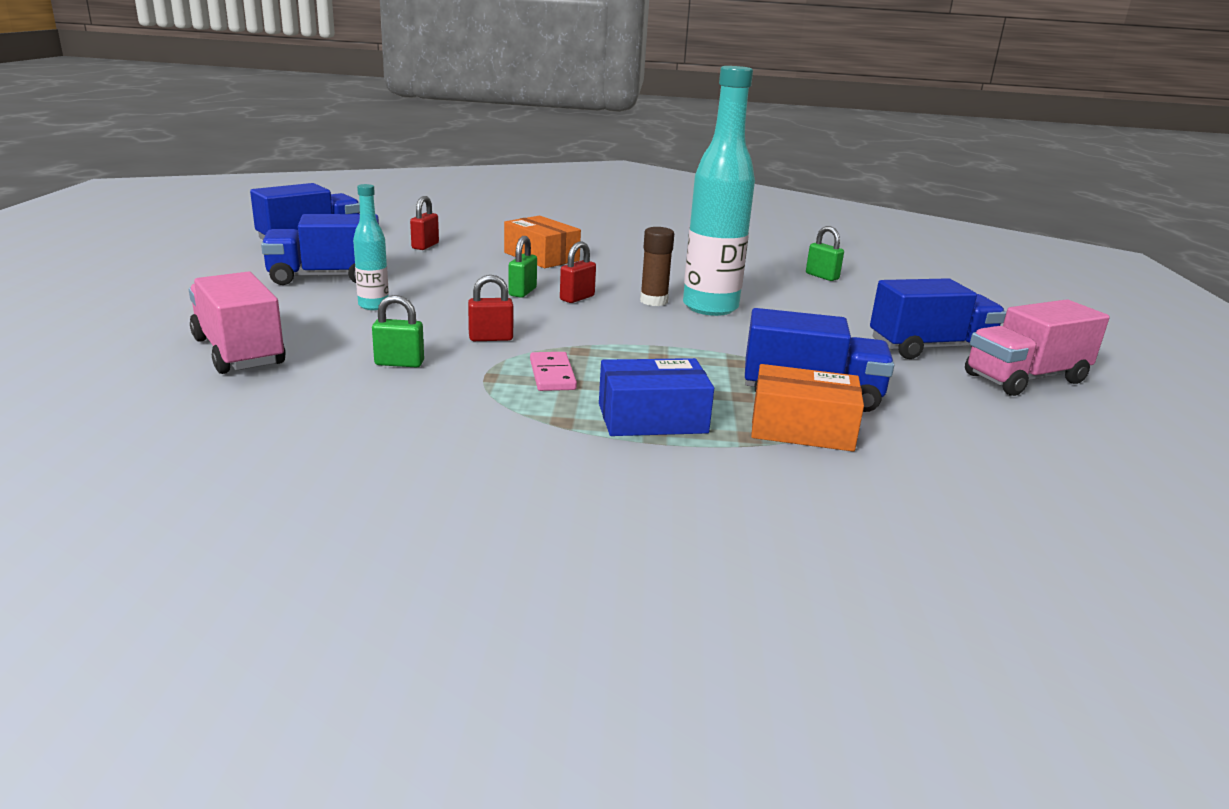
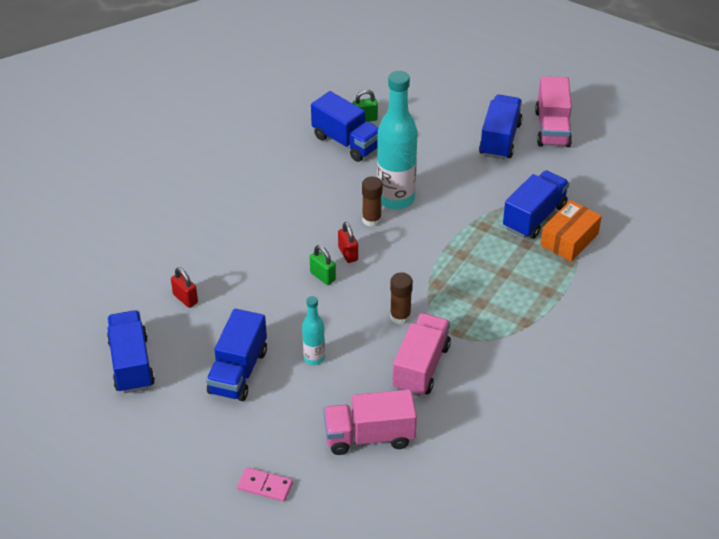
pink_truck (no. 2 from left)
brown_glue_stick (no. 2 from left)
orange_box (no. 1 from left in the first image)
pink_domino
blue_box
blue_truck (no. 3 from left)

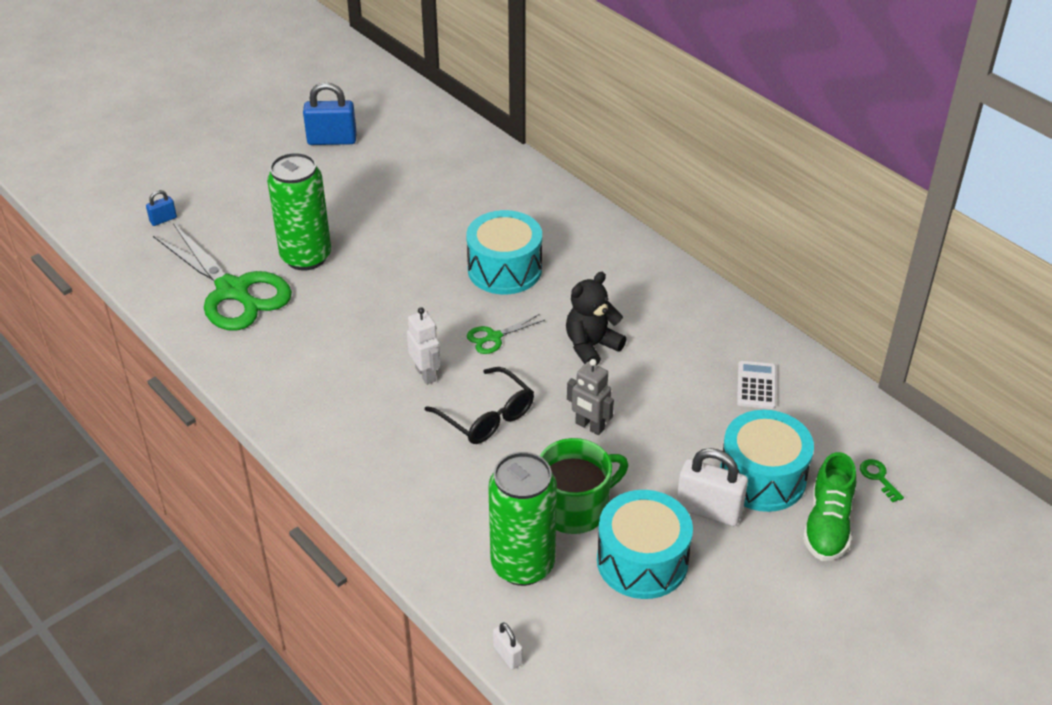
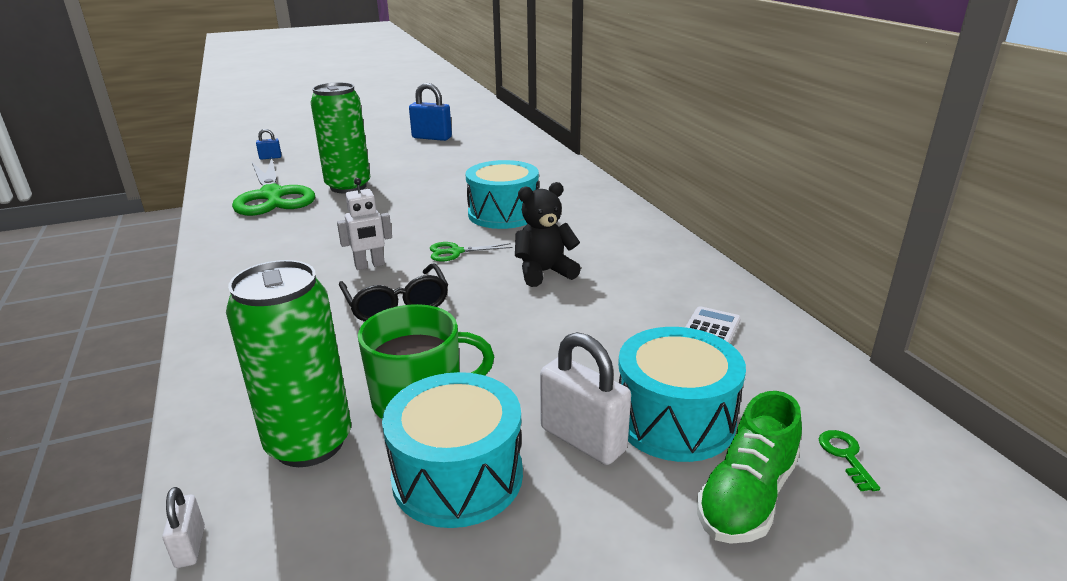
white_robot
grey_robot

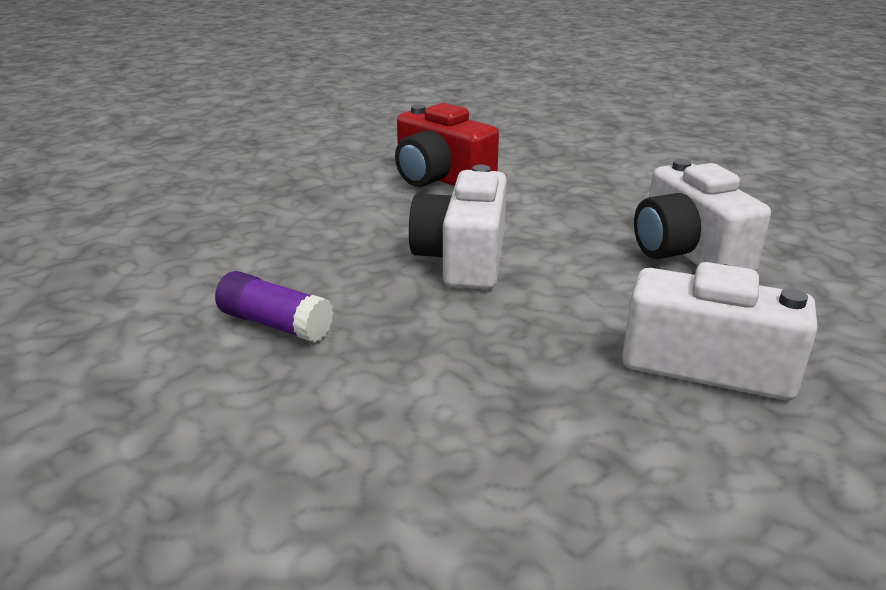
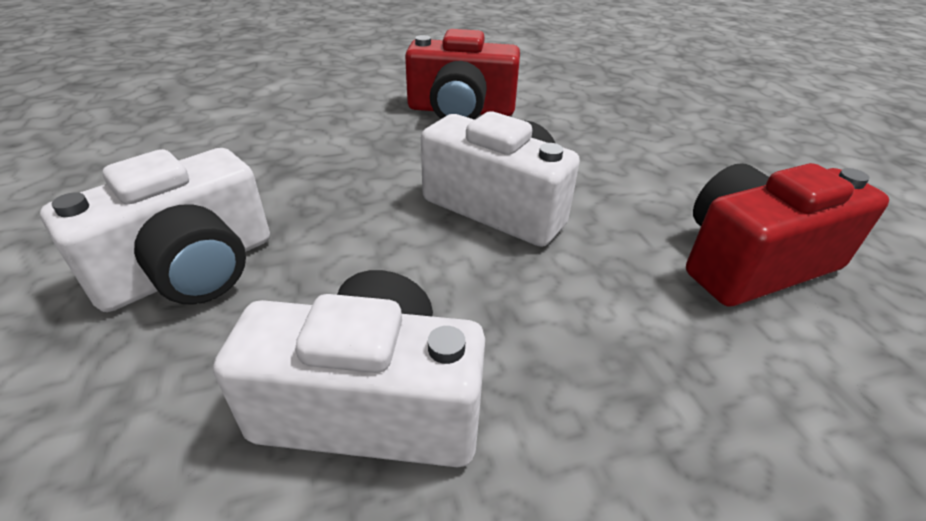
red_camera (no. 1 from left)

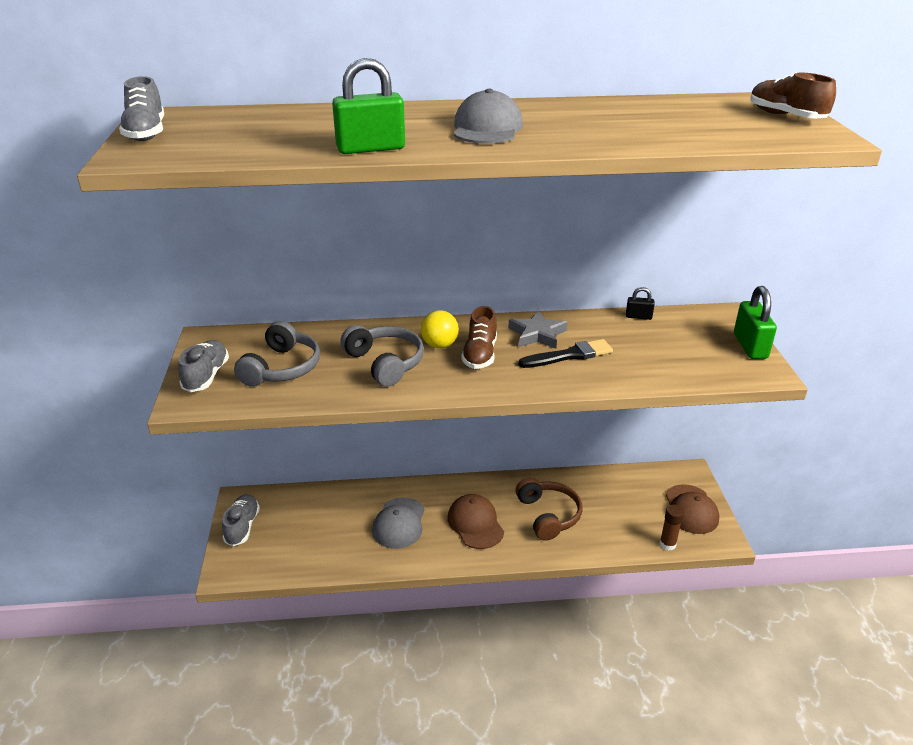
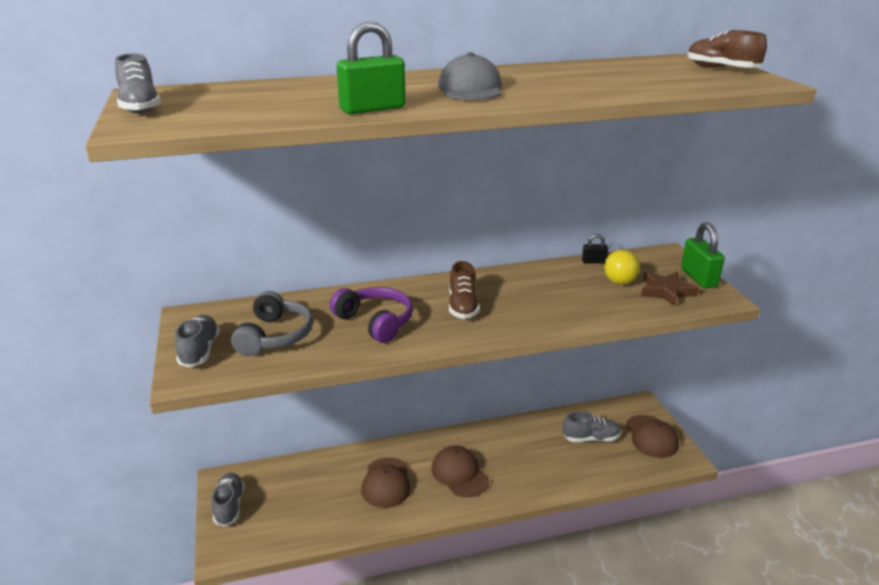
purple_headphones
brown_cap (no. 1 from left)
yellow_ball
grey_star
brown_headphones
black_brush
brown_glue_stick
grey_shoe (no. 4 from left)
brown_star

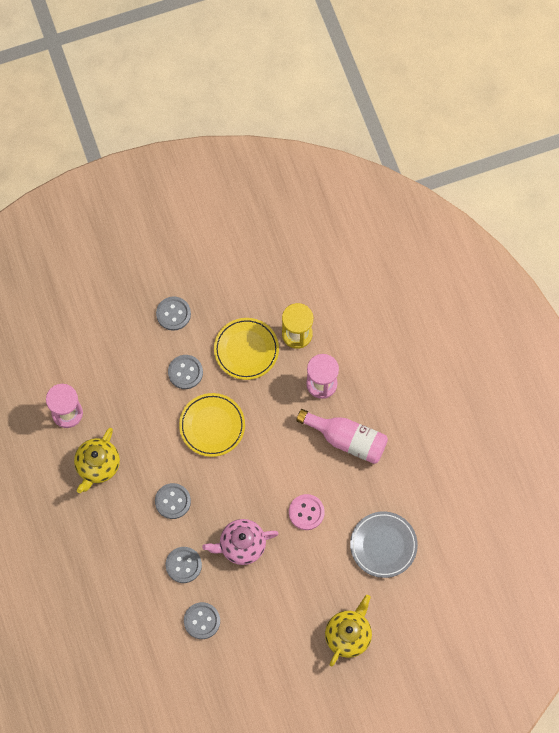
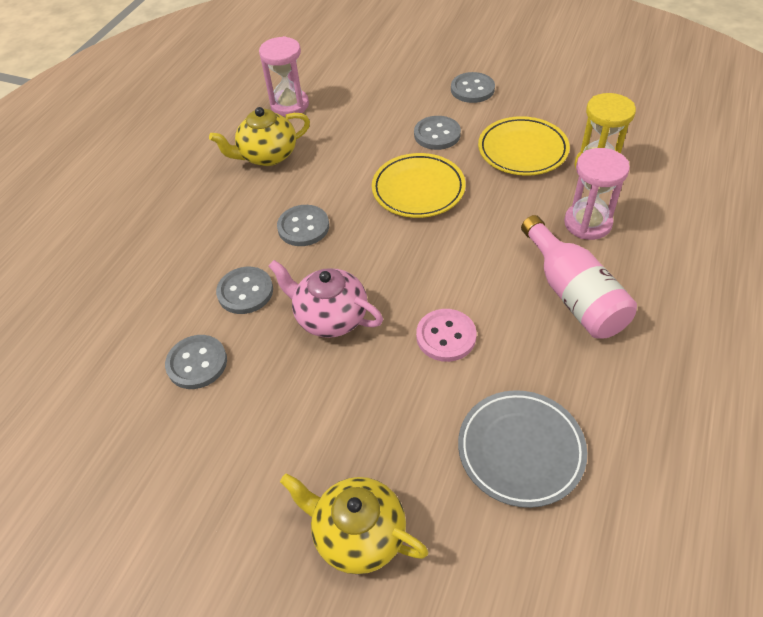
yellow_teapot (no. 2 from left)

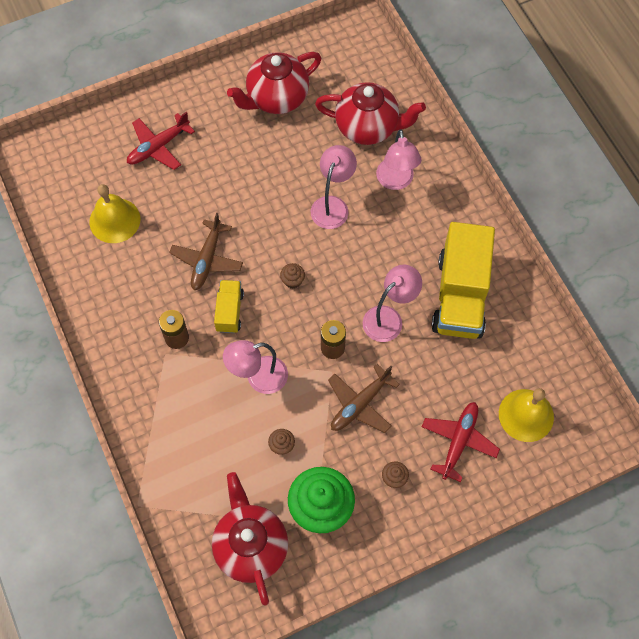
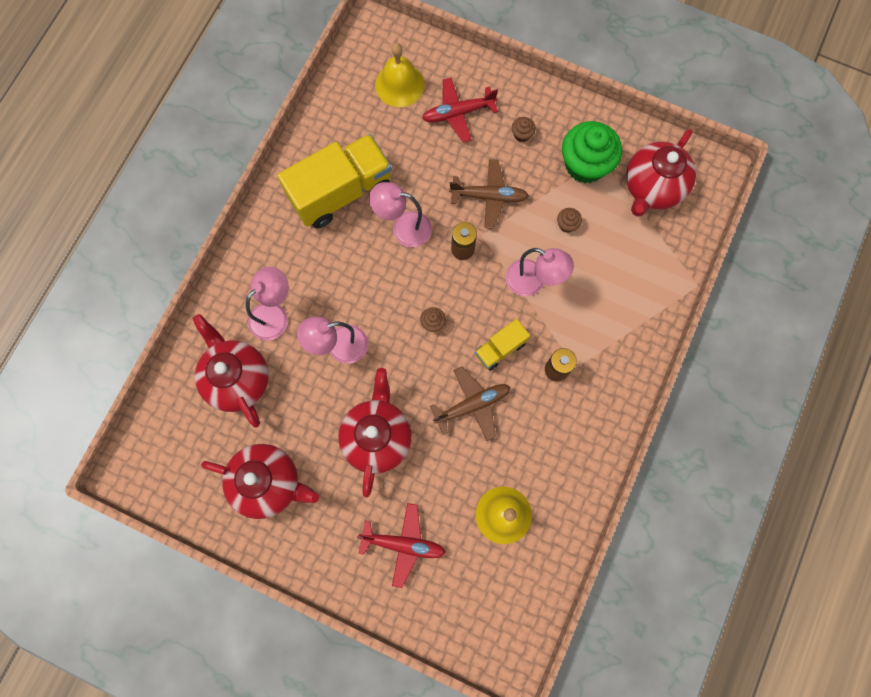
red_teapot (no. 3 from left)

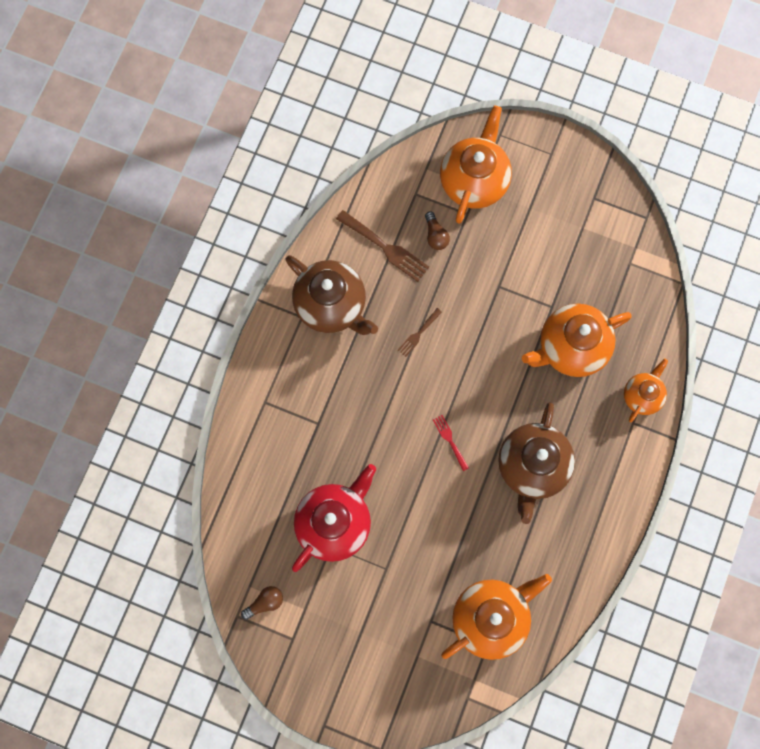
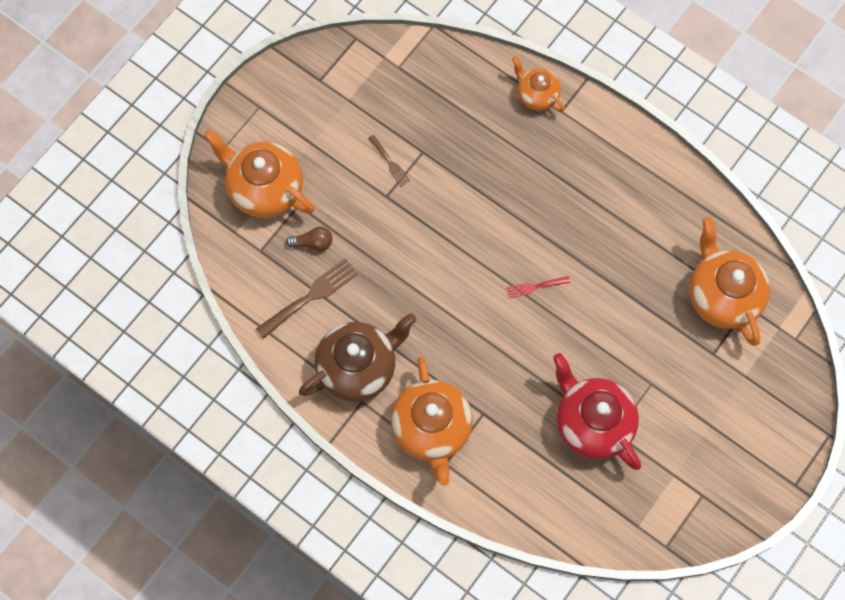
brown_light_bulb (no. 1 from left in the first image)
brown_fork (no. 2 from left)
brown_teapot (no. 2 from left in the first image)
orange_teapot (no. 2 from left)

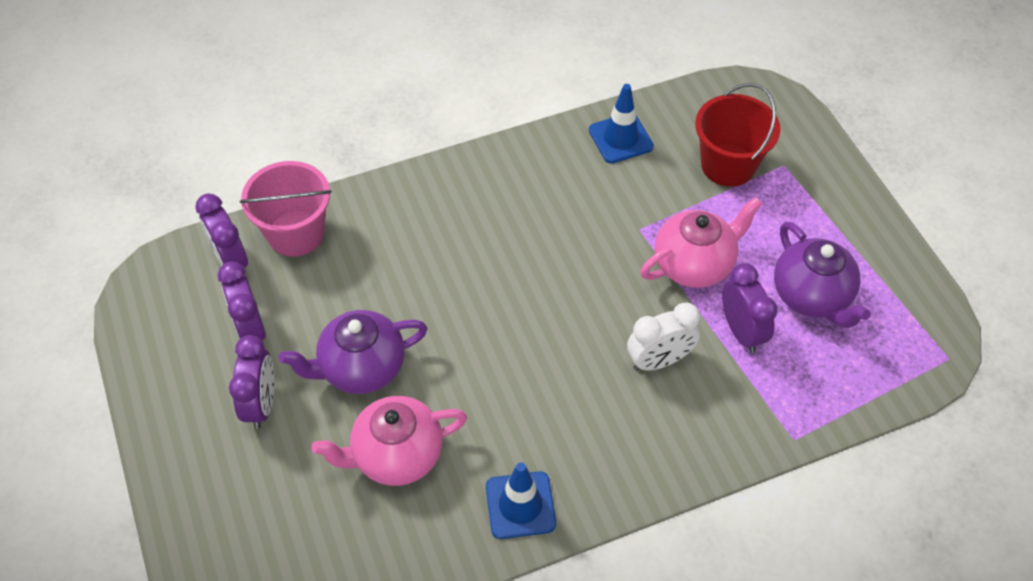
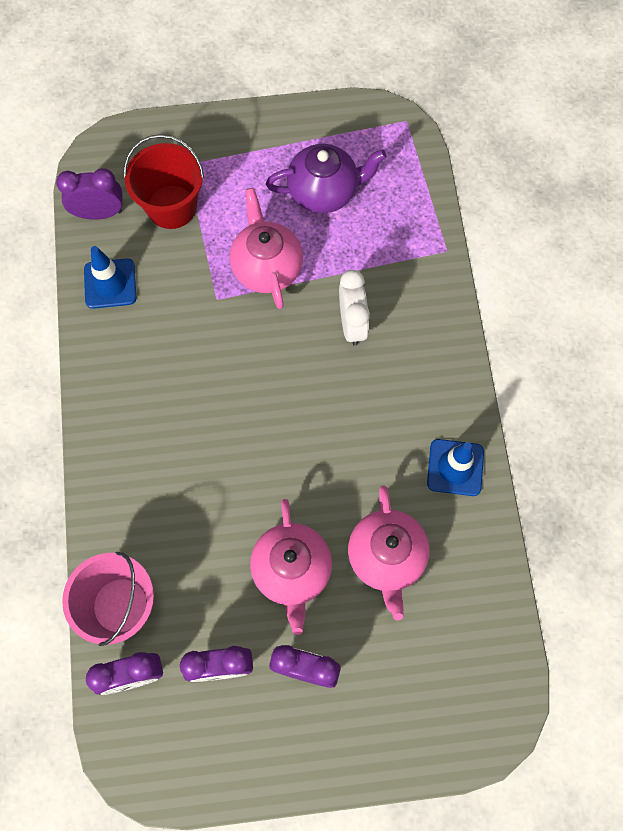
pink_teapot (no. 2 from left)
purple_clock (no. 1 from left)

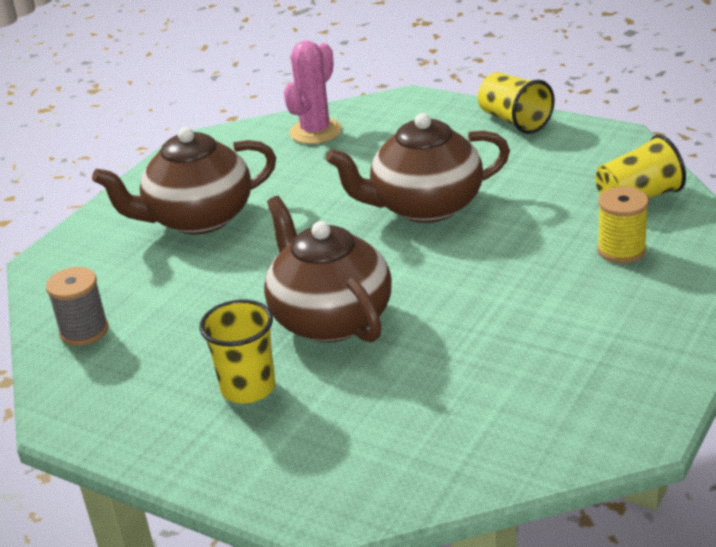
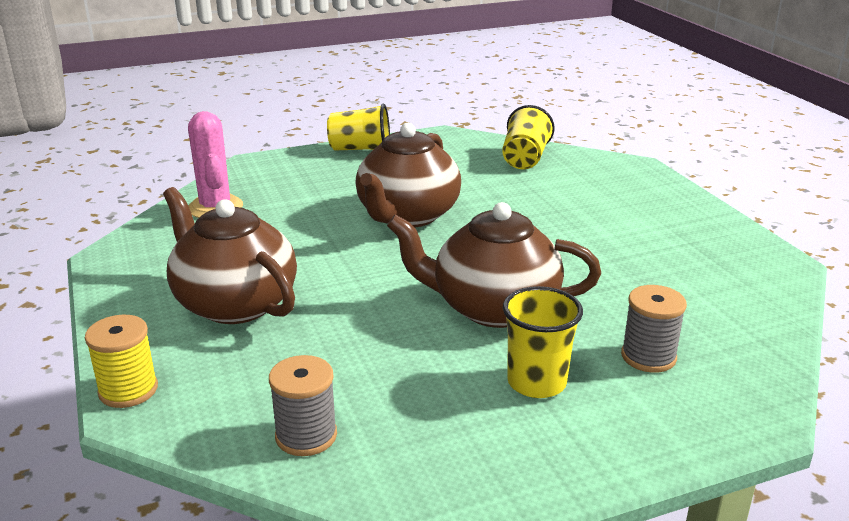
brown_teapot (no. 1 from left)
yellow_spool
grey_spool (no. 2 from left)

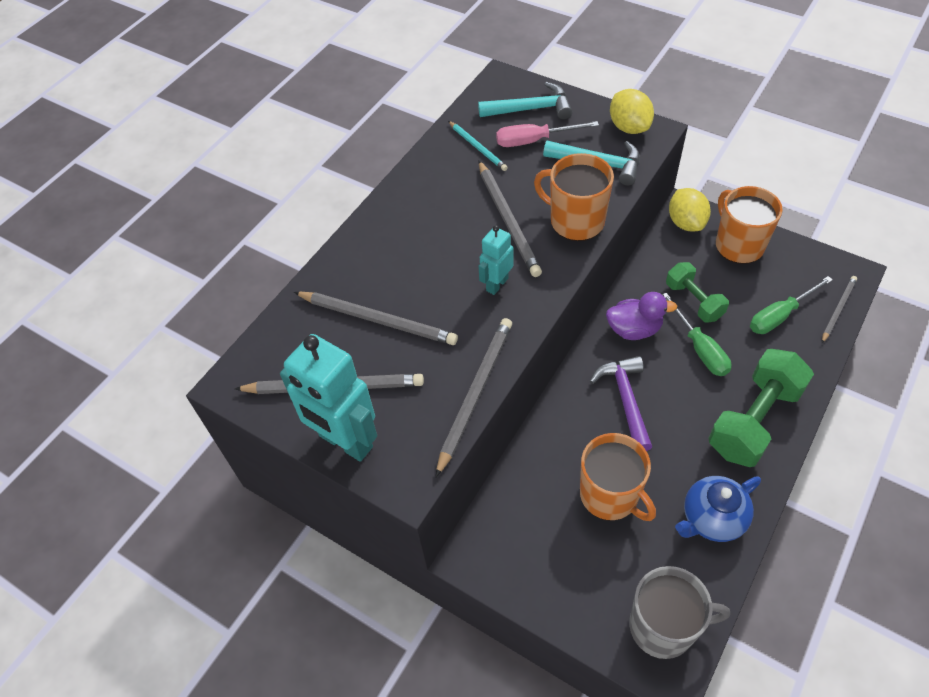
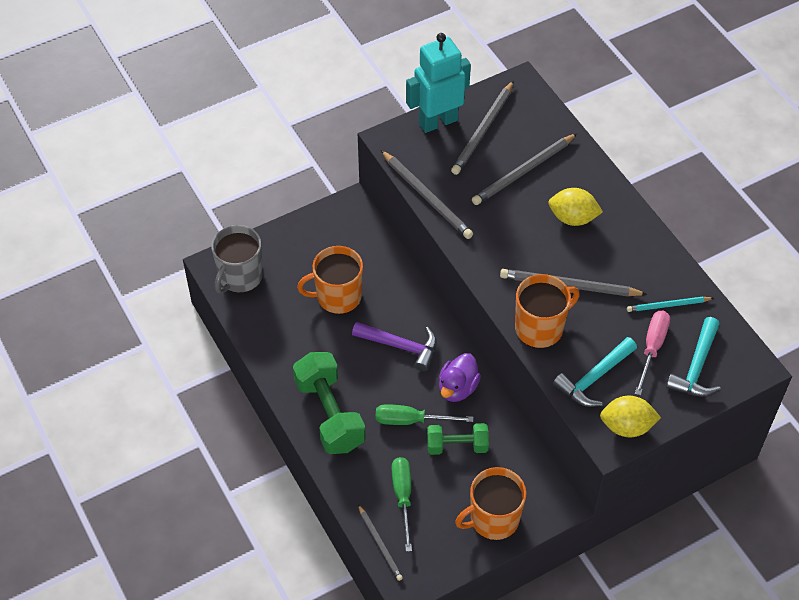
turquoise_robot (no. 2 from left in the first image)
yellow_lemon (no. 1 from left)
blue_teapot
orange_mug (no. 2 from left)

